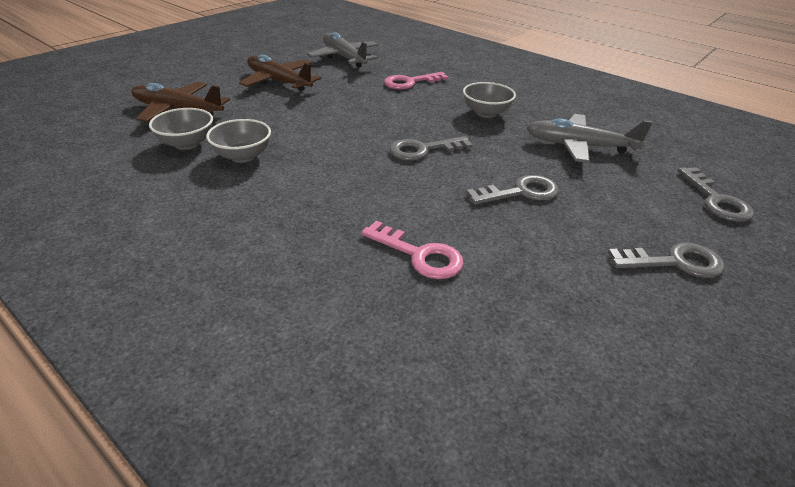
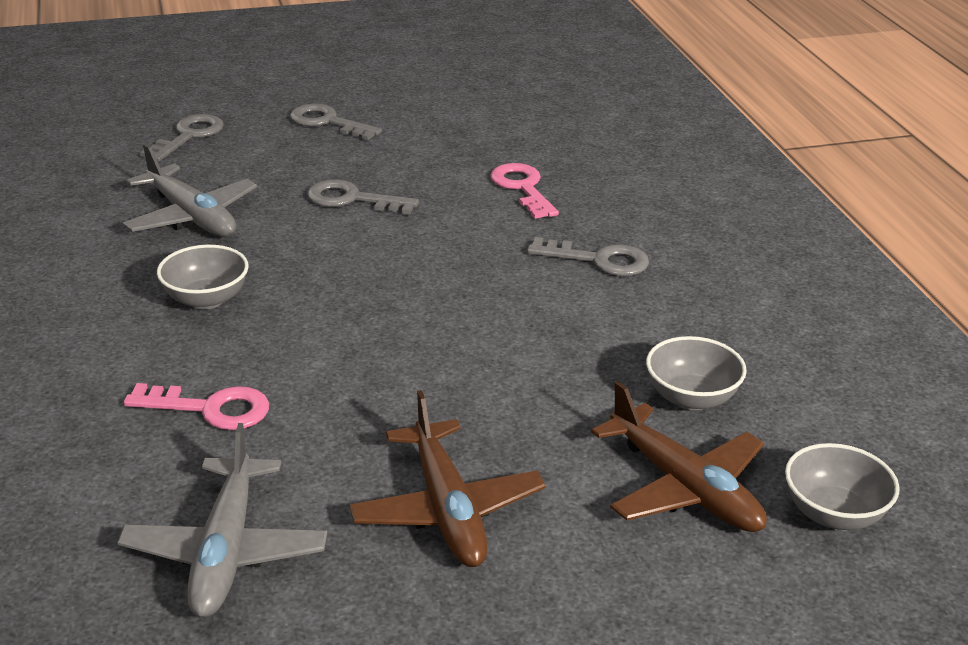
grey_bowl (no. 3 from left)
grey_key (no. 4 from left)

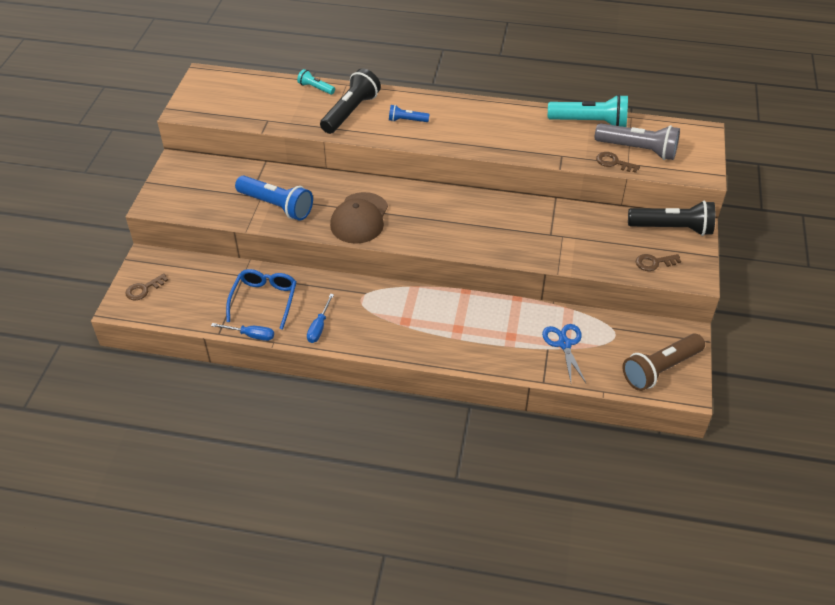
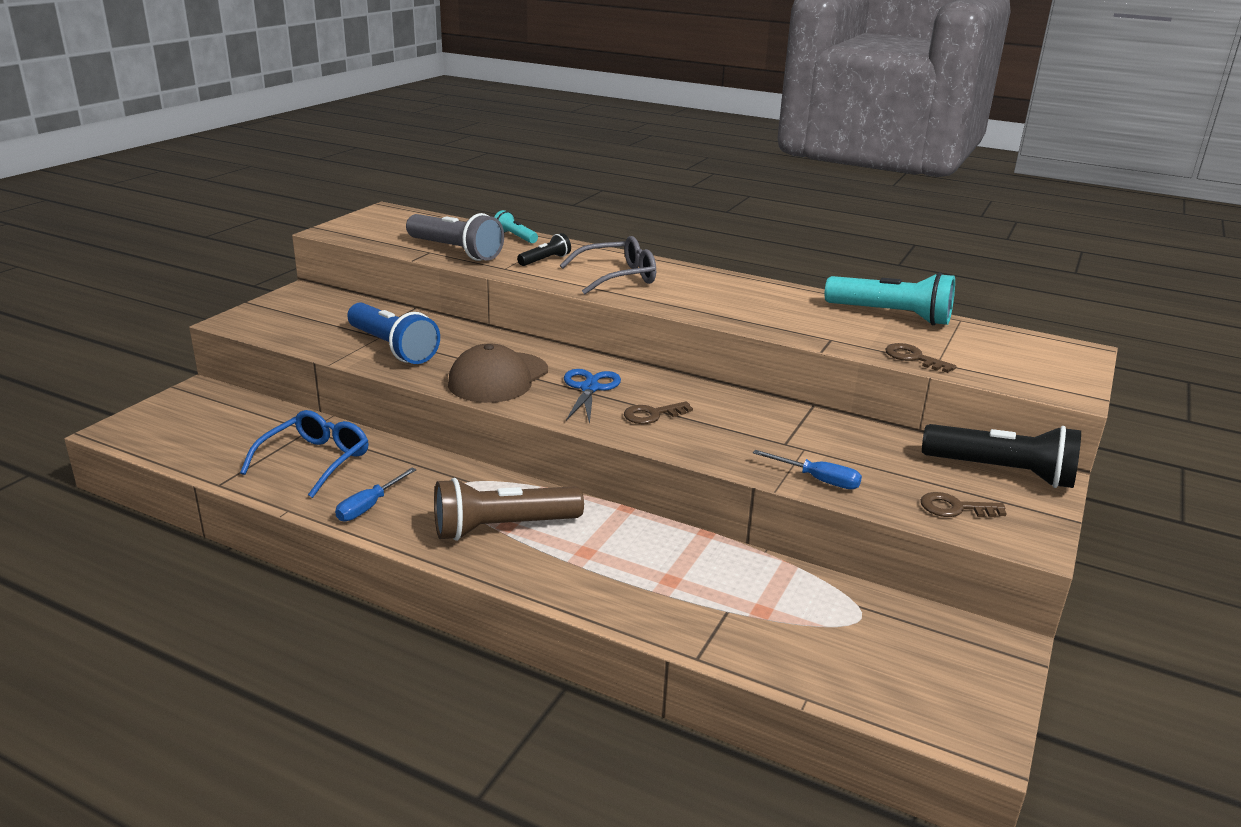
brown_key (no. 1 from left)
blue_screwdriver (no. 2 from left)
black_flashlight (no. 1 from left)
grey_glasses
blue_scissors
grey_flashlight
brown_flashlight

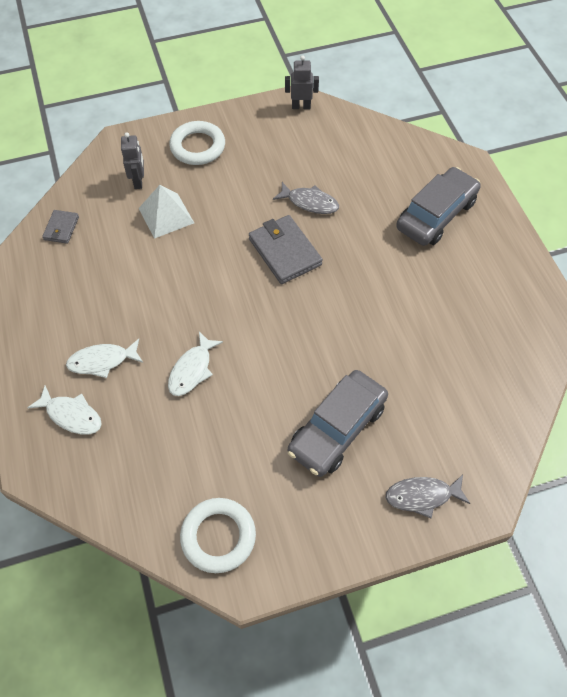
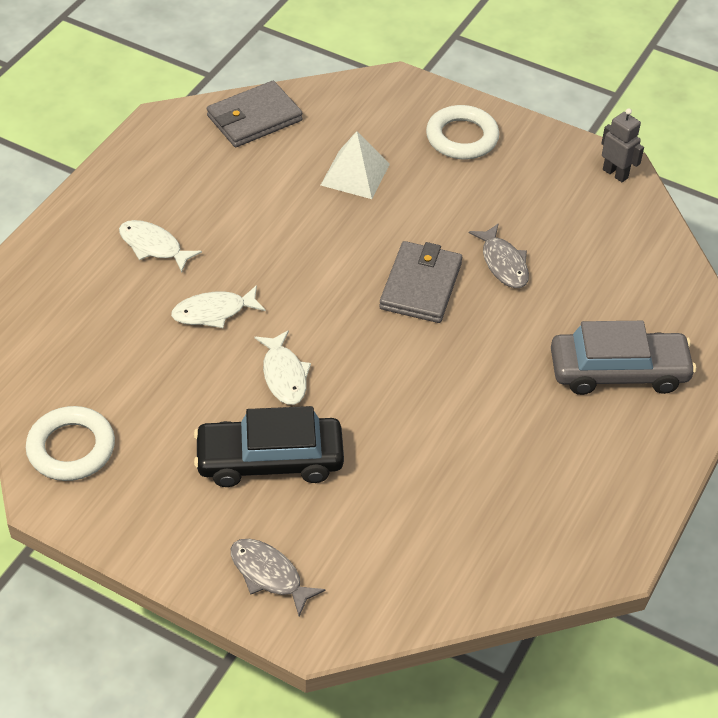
white_fish (no. 3 from left)
grey_wallet (no. 1 from left)
grey_robot (no. 1 from left in the first image)
black_car

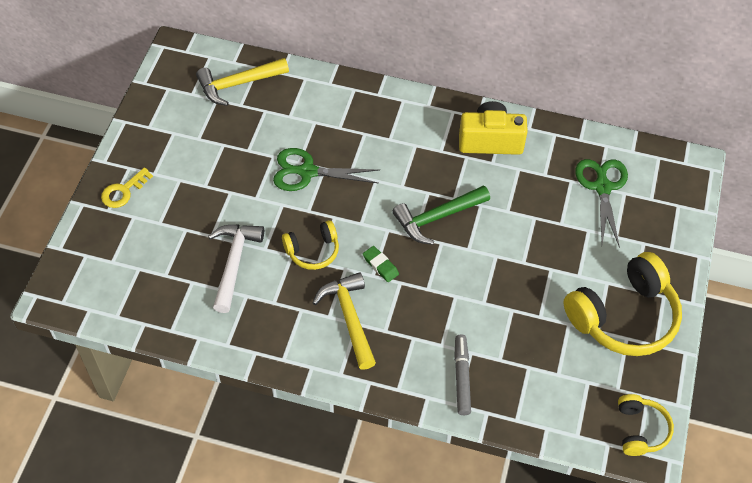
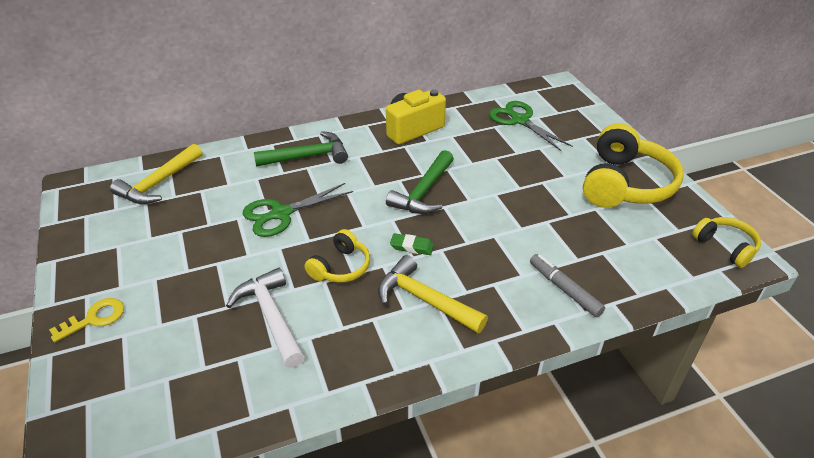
yellow_key
green_hammer (no. 1 from left)

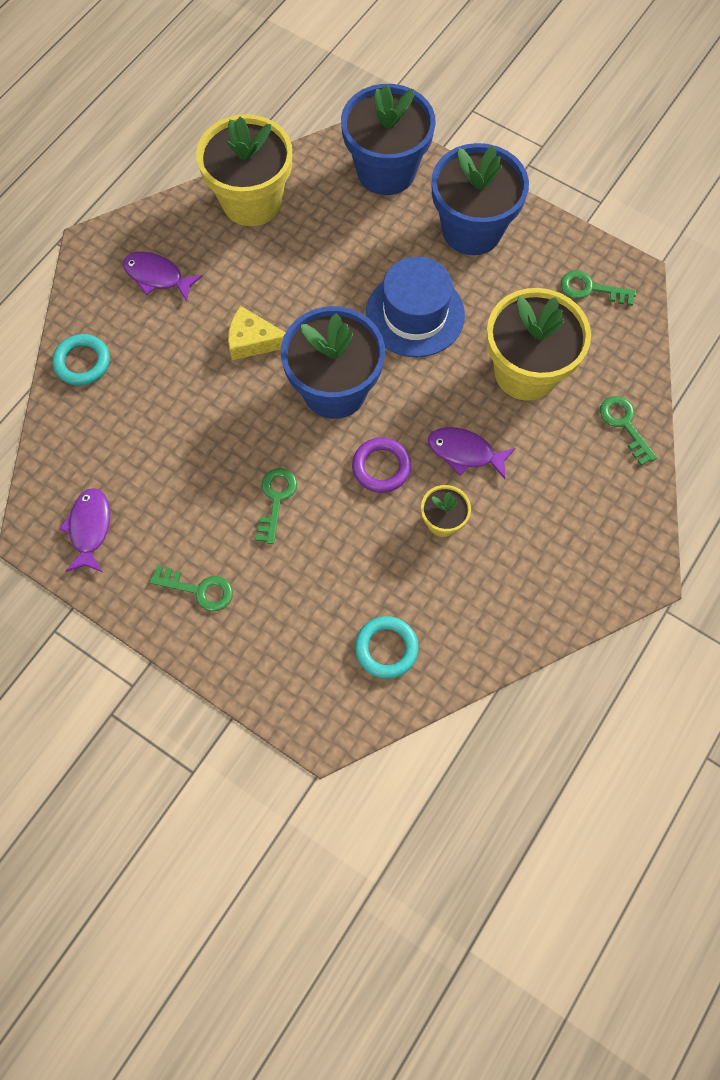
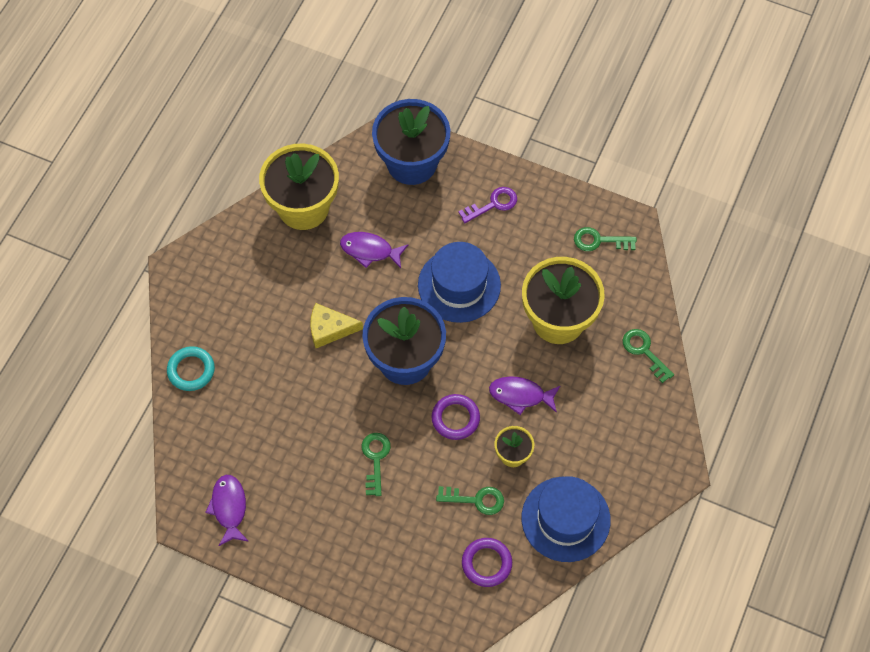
purple_fish (no. 2 from left)
green_key (no. 2 from left)
purple_ring (no. 2 from left)
purple_key
blue_hat (no. 2 from left)

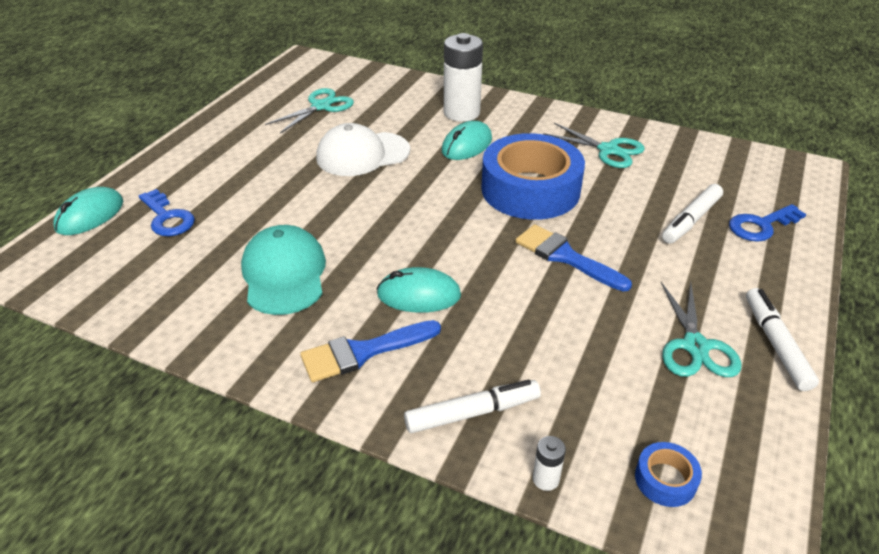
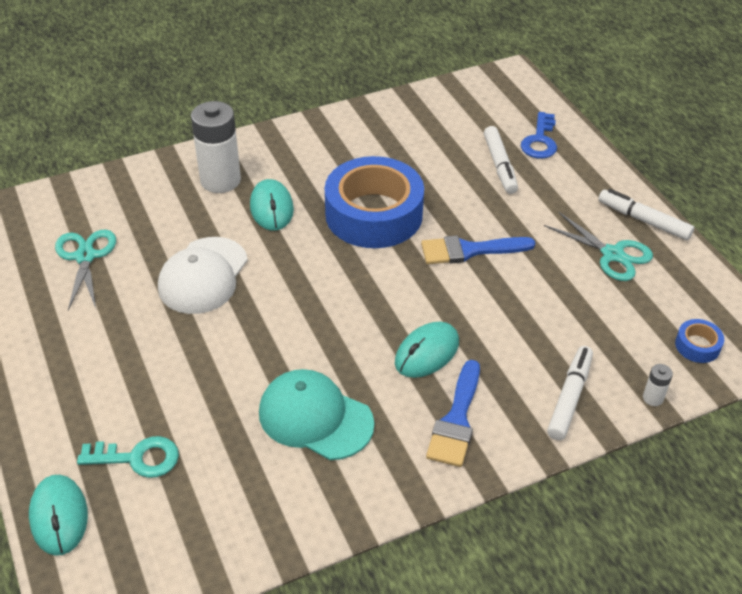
turquoise_key
turquoise_scissors (no. 2 from left in the first image)

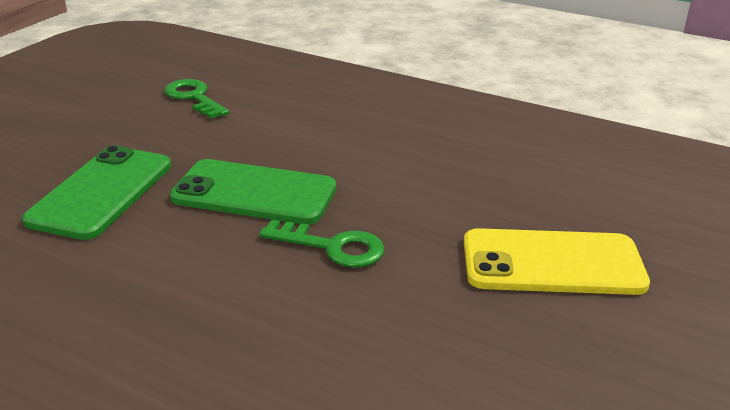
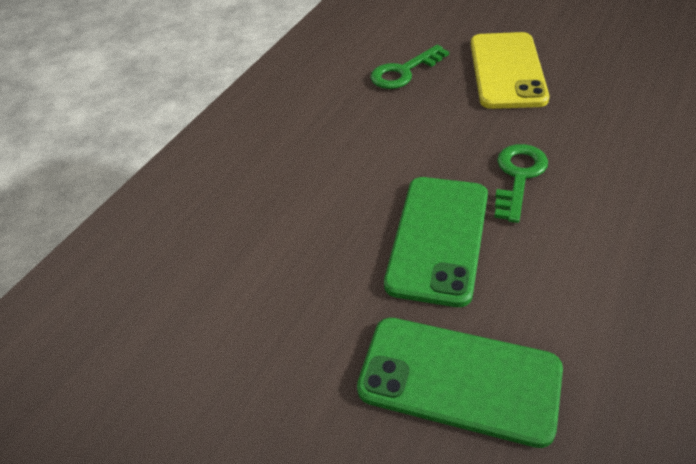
green_key (no. 1 from left)

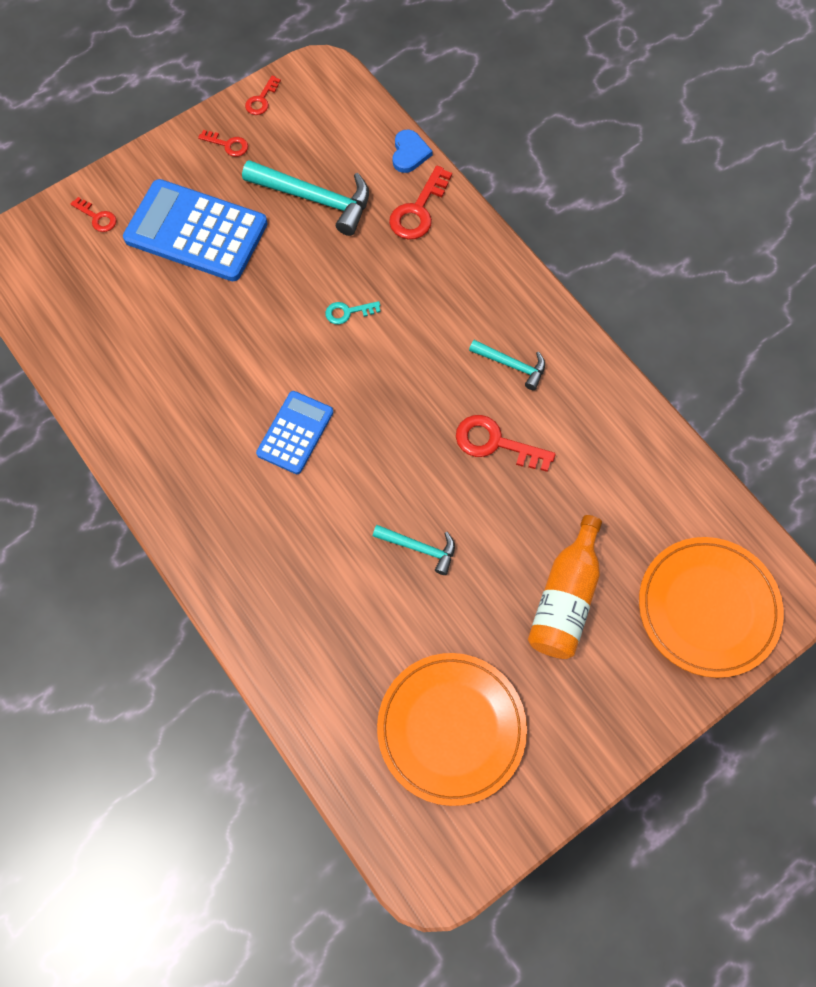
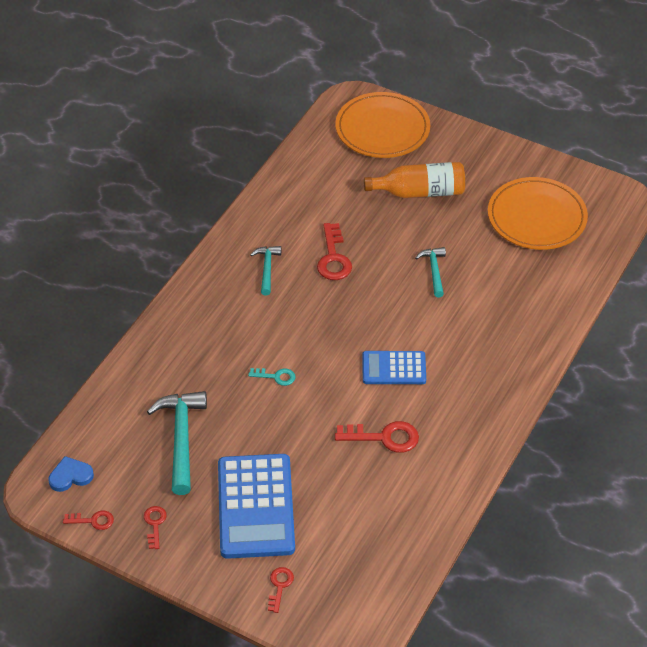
turquoise_key
red_key (no. 5 from left)
blue_heart

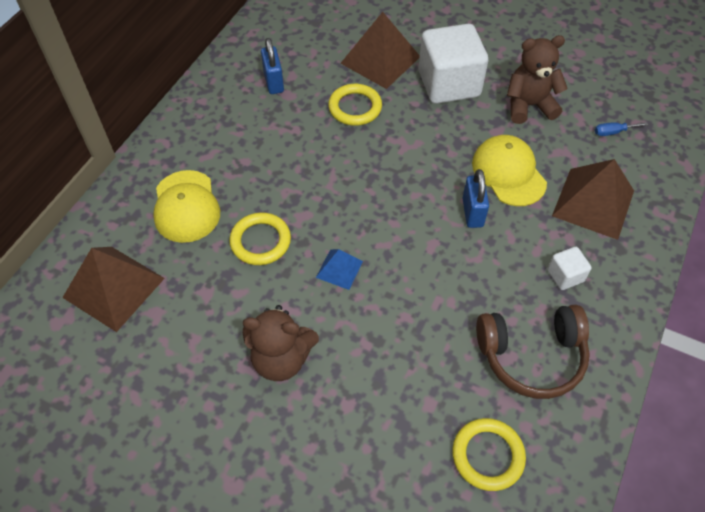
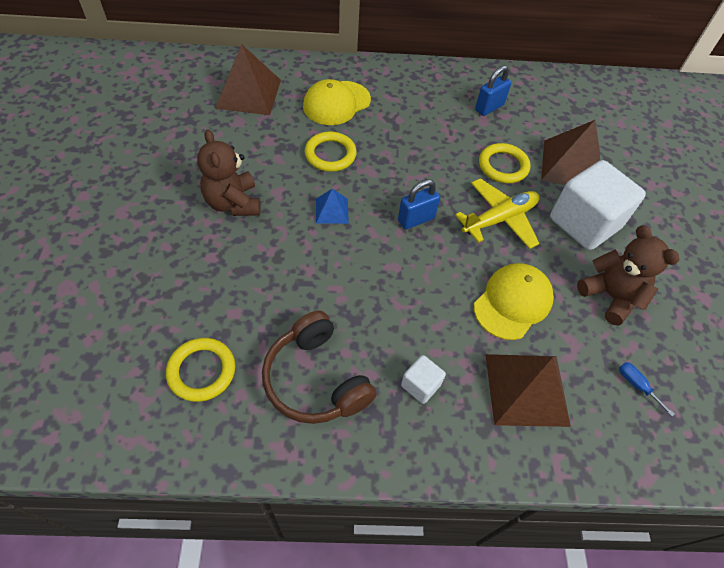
blue_padlock (no. 1 from left)
yellow_plane

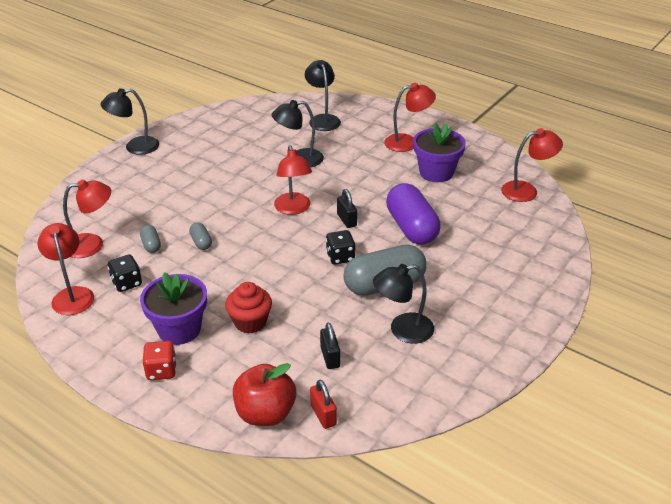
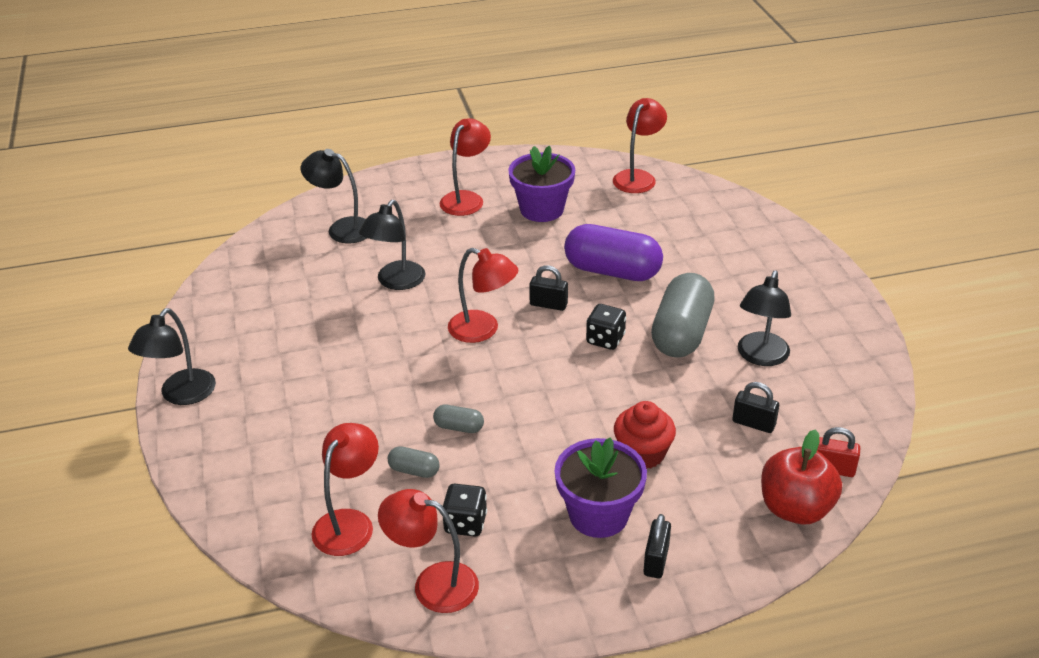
black_padlock (no. 2 from left)

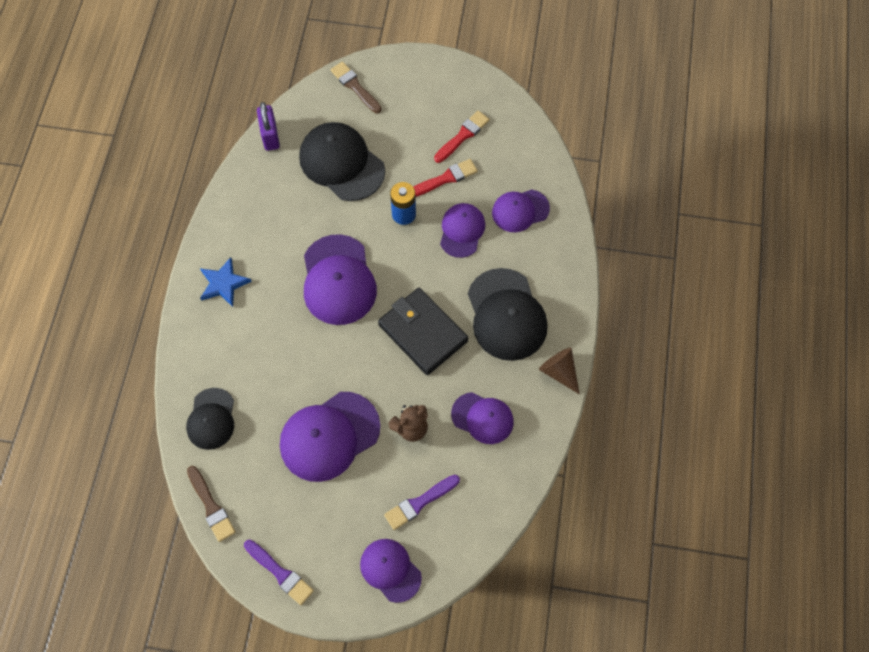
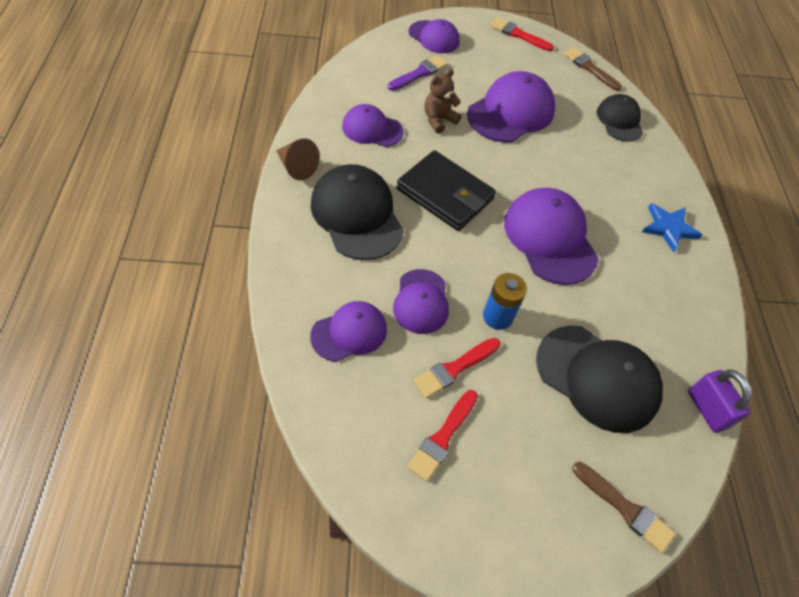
red_brush (no. 3 from left)

